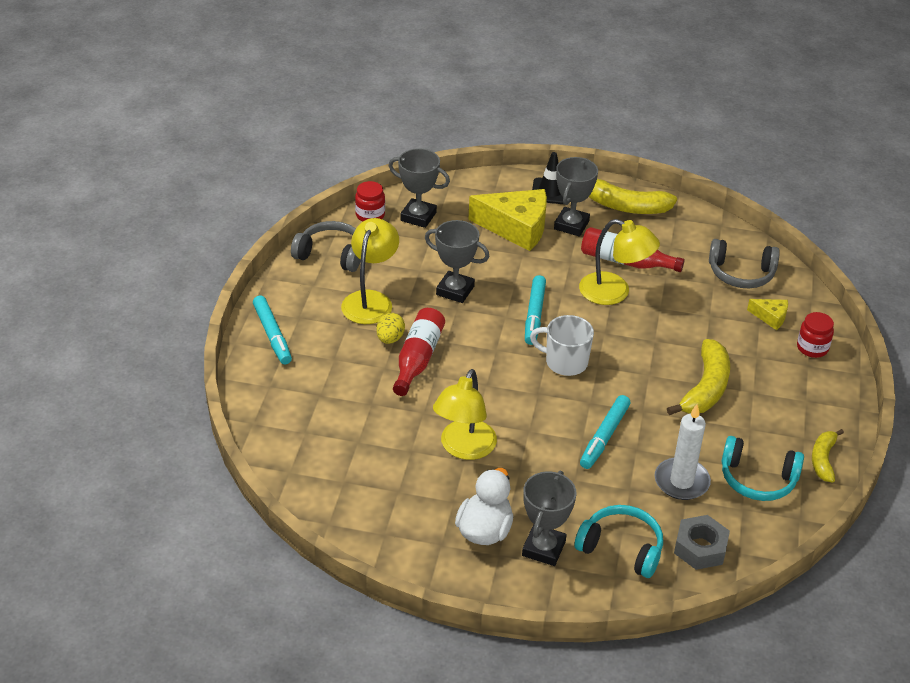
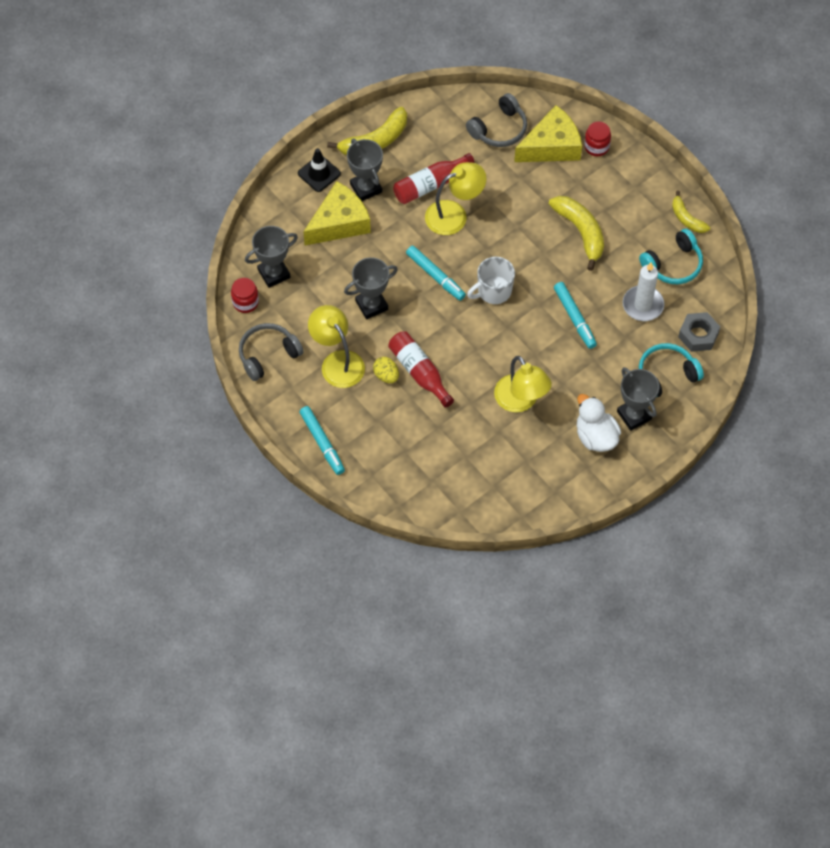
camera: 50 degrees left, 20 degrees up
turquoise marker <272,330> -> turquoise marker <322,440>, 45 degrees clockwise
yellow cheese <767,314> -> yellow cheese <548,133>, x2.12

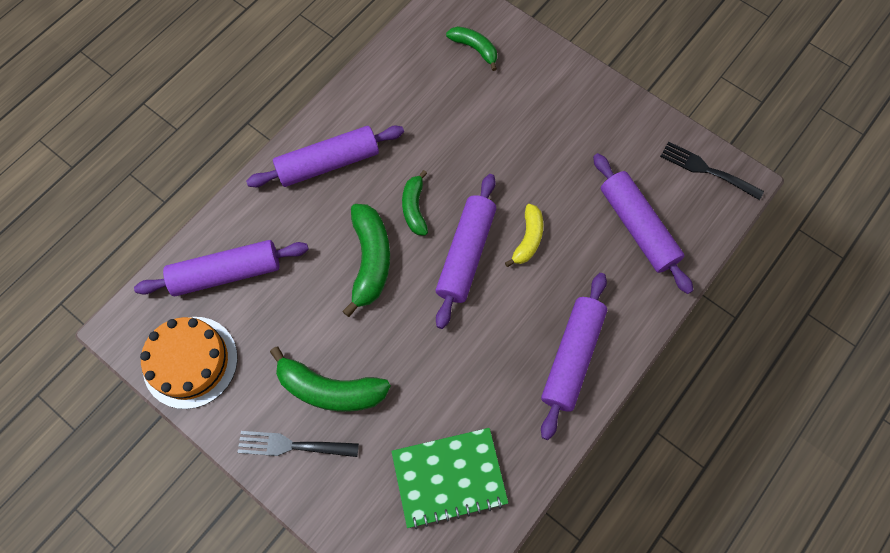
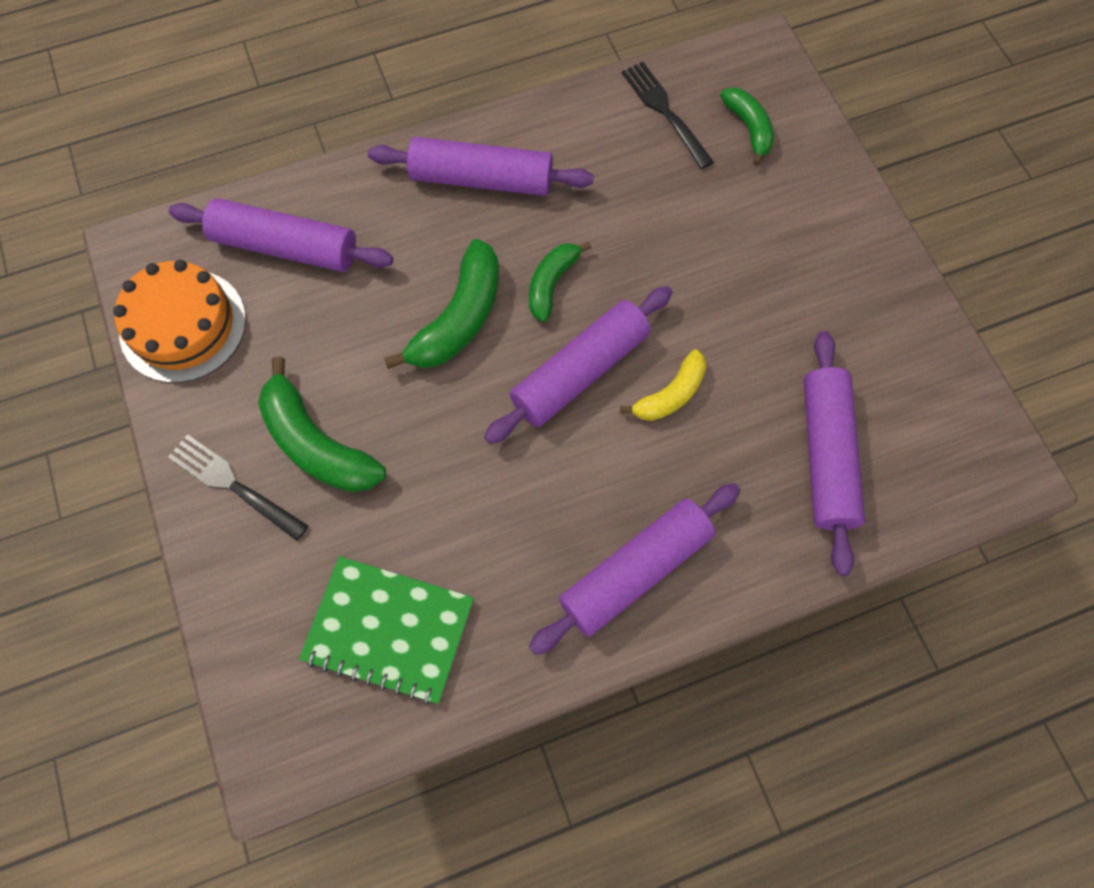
camera: 30 degrees right, 0 degrees up
black fork <712,170> -> black fork <668,115>, moved

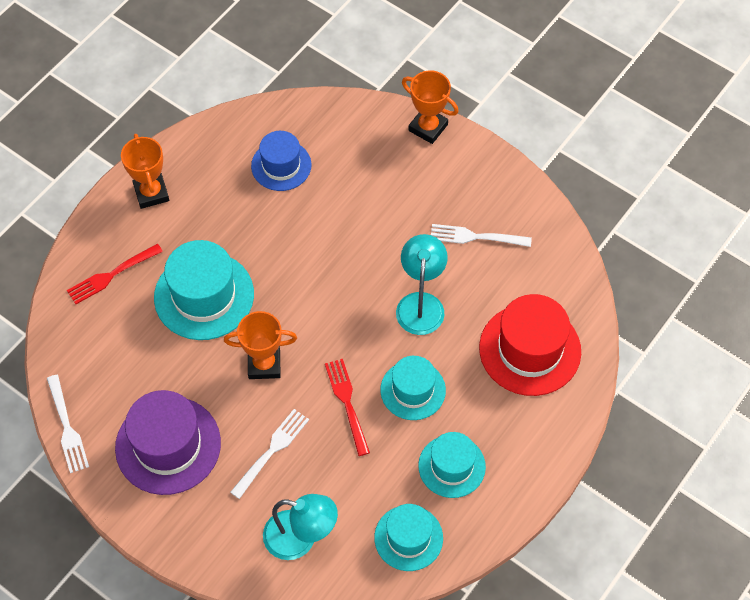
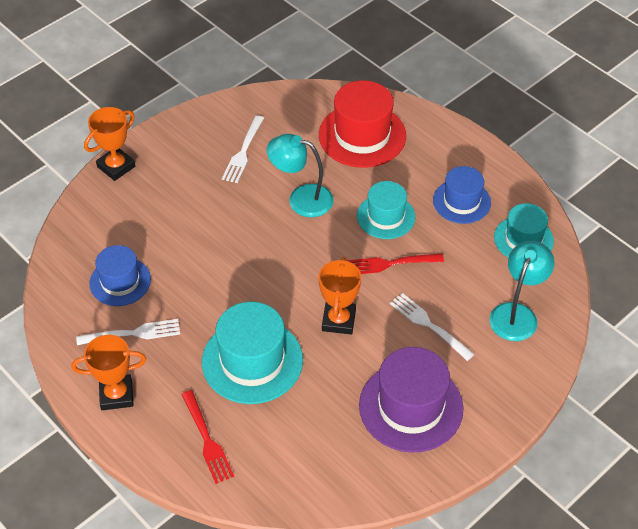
camera: 80 degrees left, 10 degrees down
white fork <68,424> -> white fork <128,332>, moved
turquoise hat <452,465> -> blue hat <462,195>

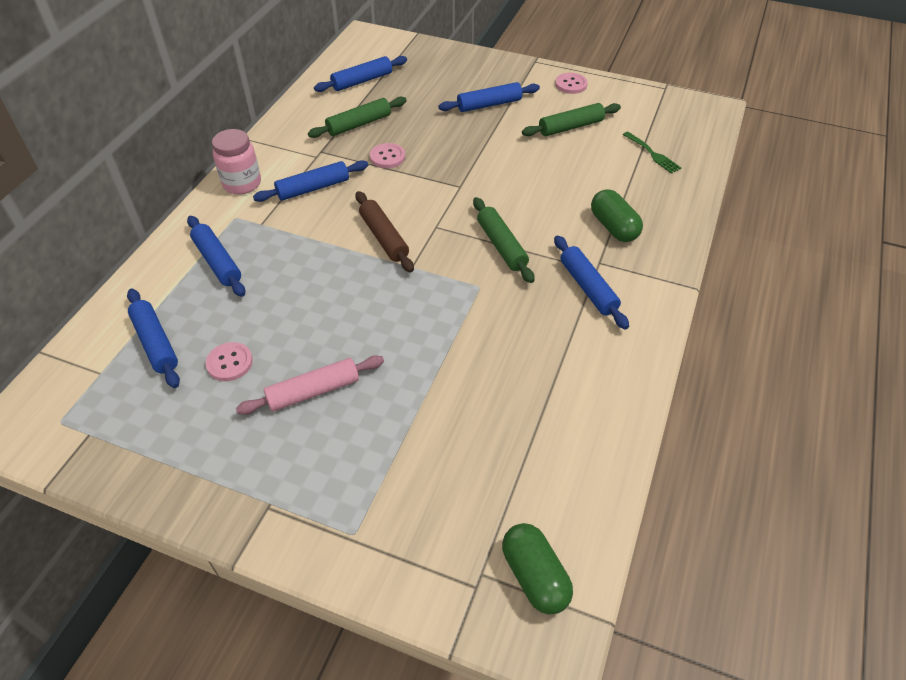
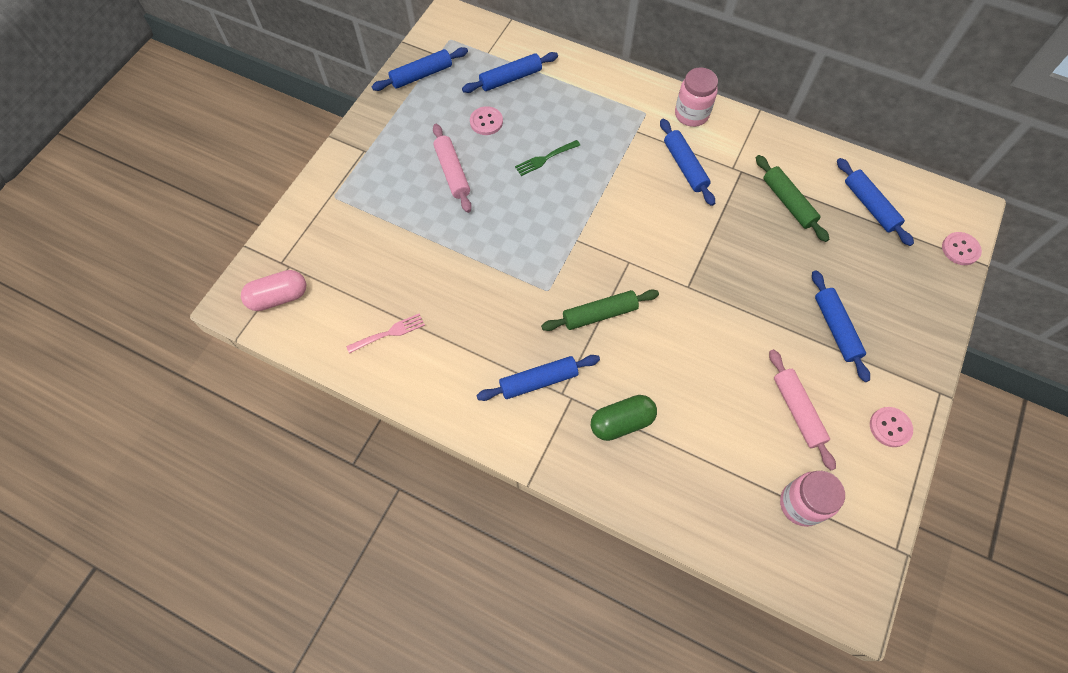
camera: 95 degrees right, 15 degrees up
green capsule <537,568> -> pink capsule <273,290>
none -> pink fork <385,333>
blue rolling pin <216,256> -> blue rolling pin <420,69>, moved
green fork <652,153> -> green fork <547,158>, moved
green rolling pin <571,119> -> pink rolling pin <802,409>
none -> pink jar <812,499>
pink button <387,155> -> pink button <962,248>, moved
brown rolling pin <384,232> -> none

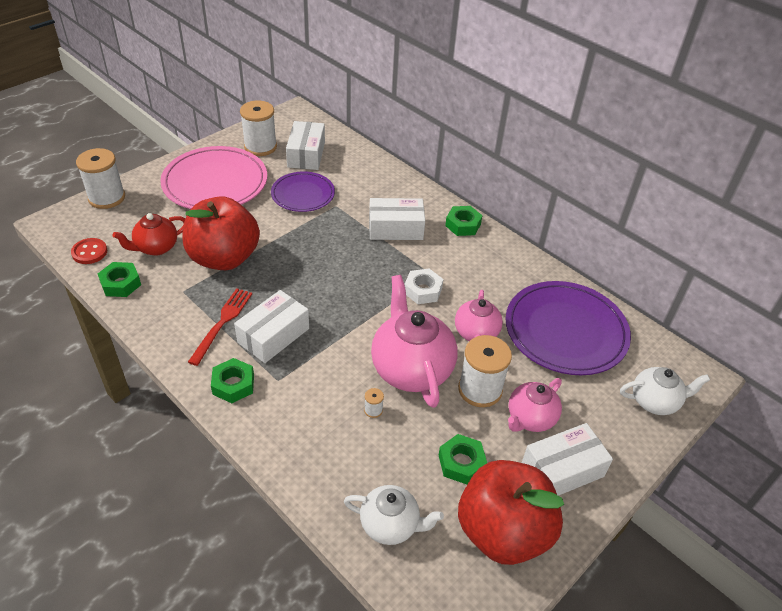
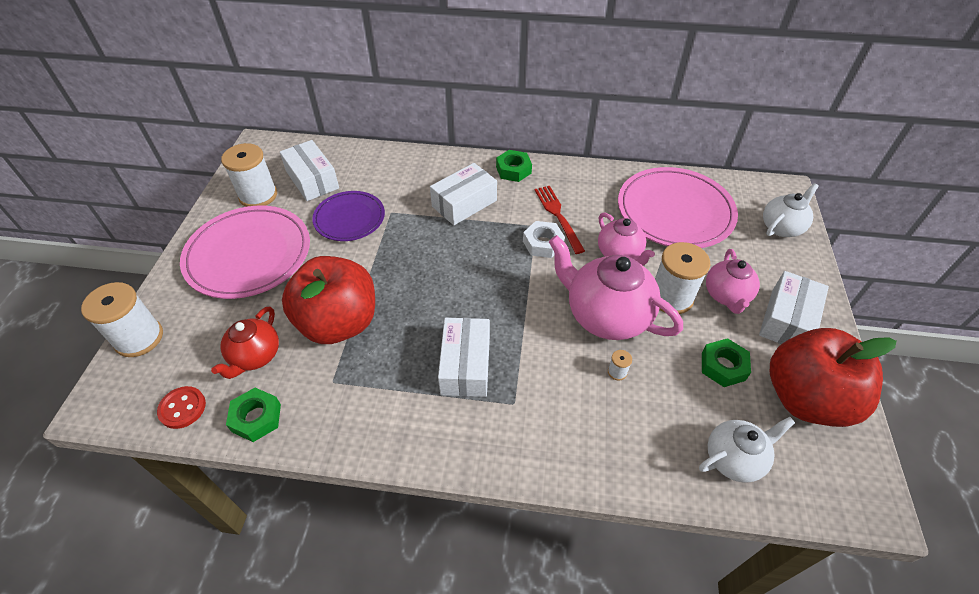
camera: 35 degrees left, 5 degrees up
red fork <220,327> -> red fork <560,220>, moved
purple plate <568,328> -> pink plate <678,207>
green nut <232,380> -> none

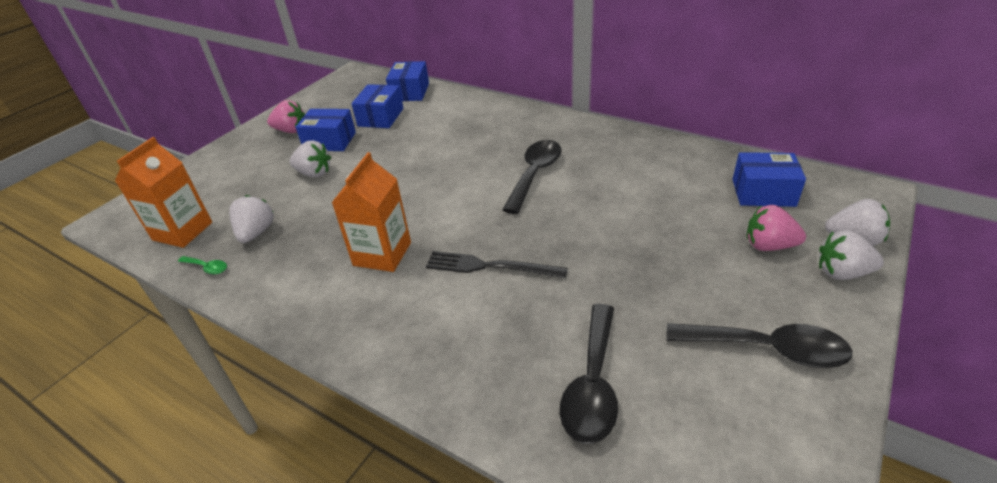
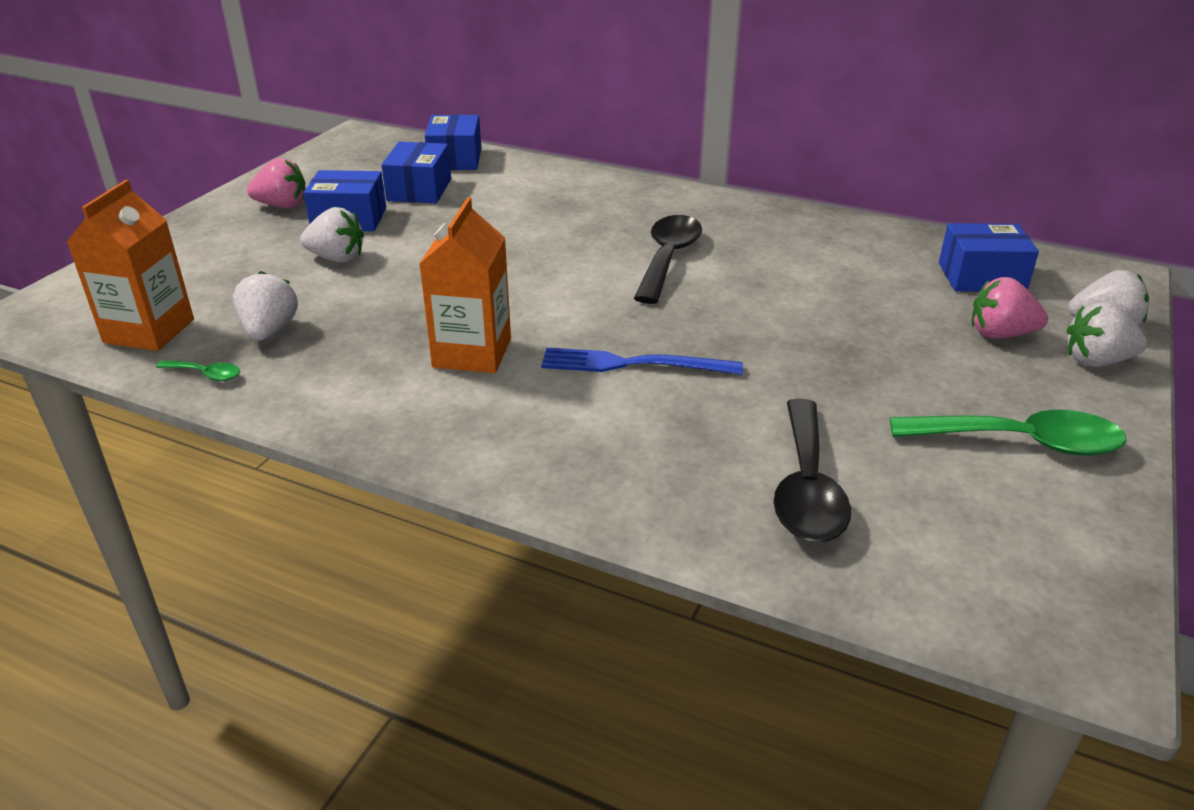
camera: 10 degrees left, 5 degrees down
black fork <497,265> -> blue fork <642,361>
black spoon <759,345> -> green spoon <1008,433>

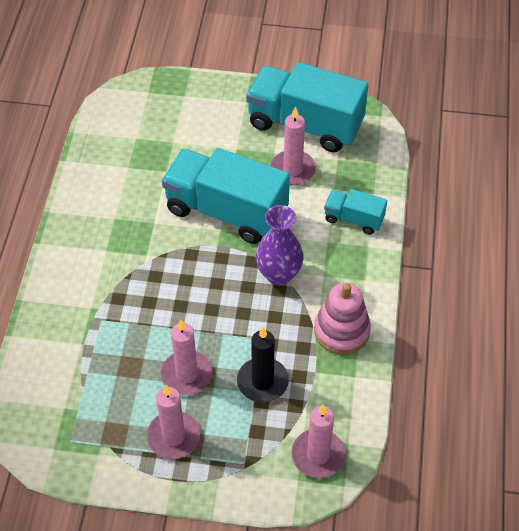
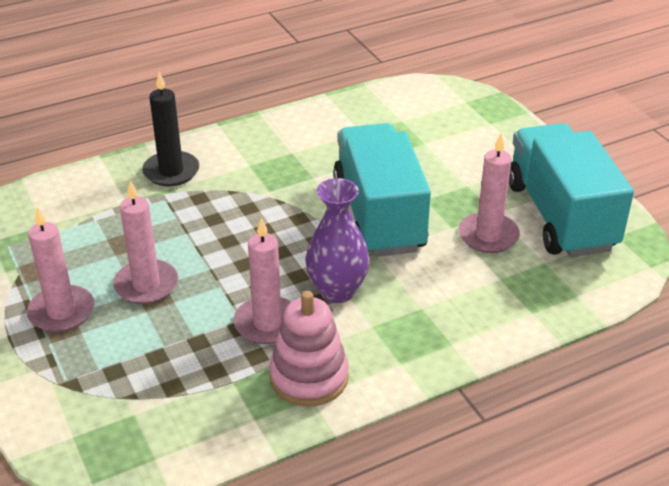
camera: 55 degrees right, 15 degrees down
black candle <263,364> -> black candle <170,129>, moved
pink candle <318,441> -> pink candle <262,280>, moved
turquoise truck <355,211> -> none

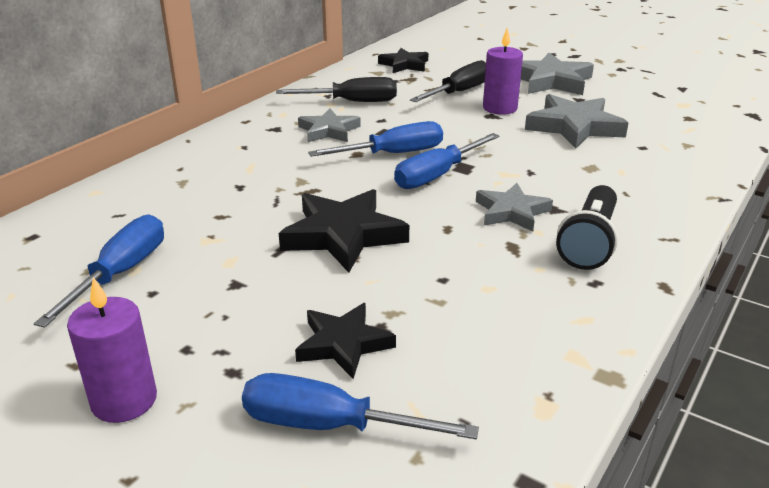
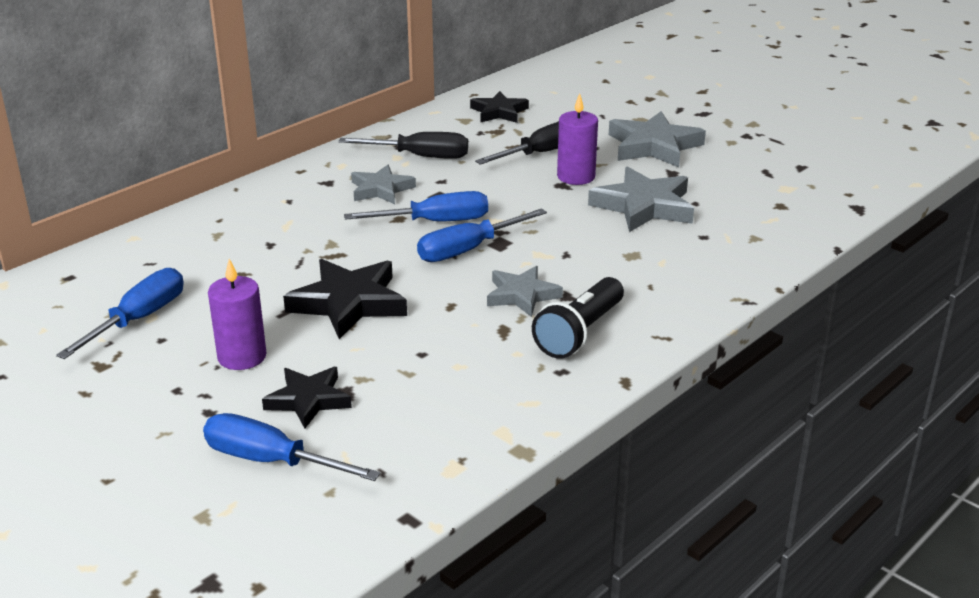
camera: 10 degrees right, 0 degrees up
purple candle <112,350> -> purple candle <237,314>, moved

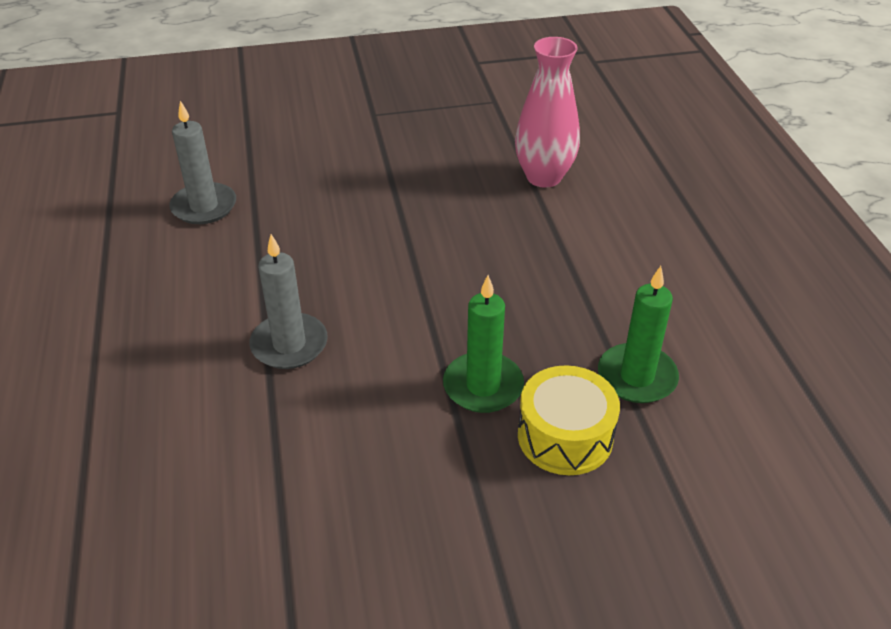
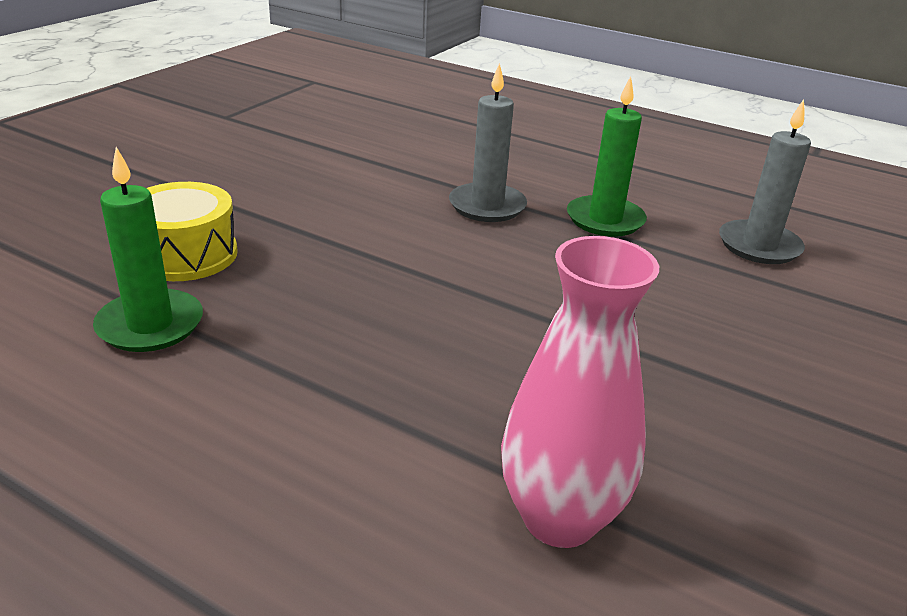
camera: 130 degrees right, 10 degrees down
green candle <483,344> -> green candle <607,156>, moved

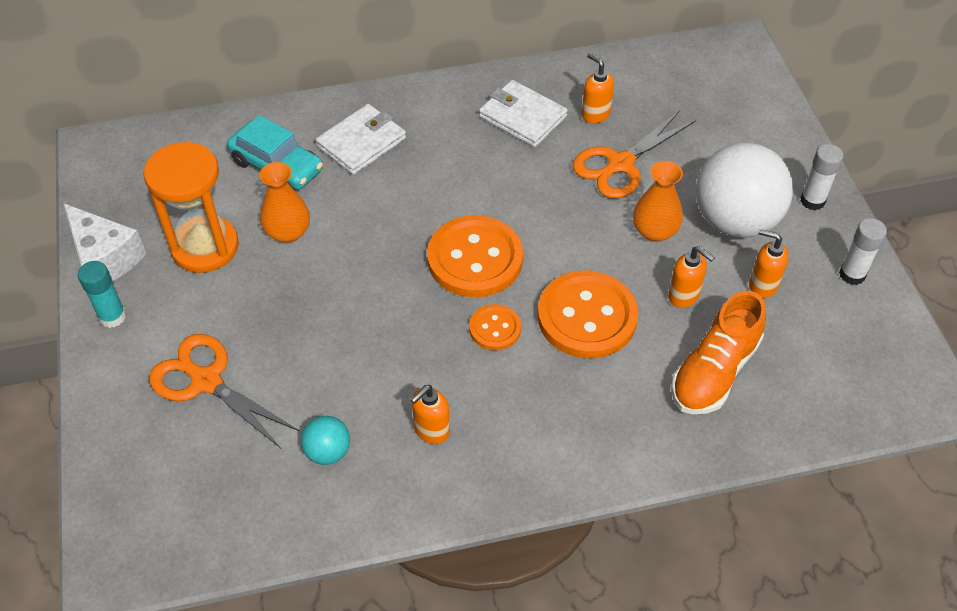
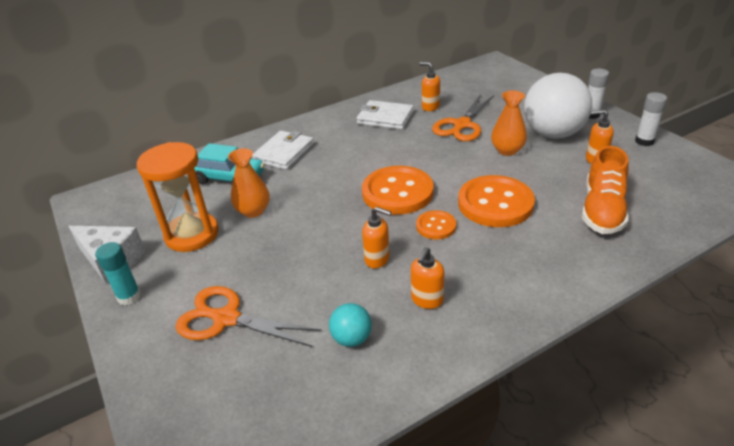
camera: 15 degrees left, 15 degrees down
orange soap dispenser <691,277> -> orange soap dispenser <376,238>, moved

